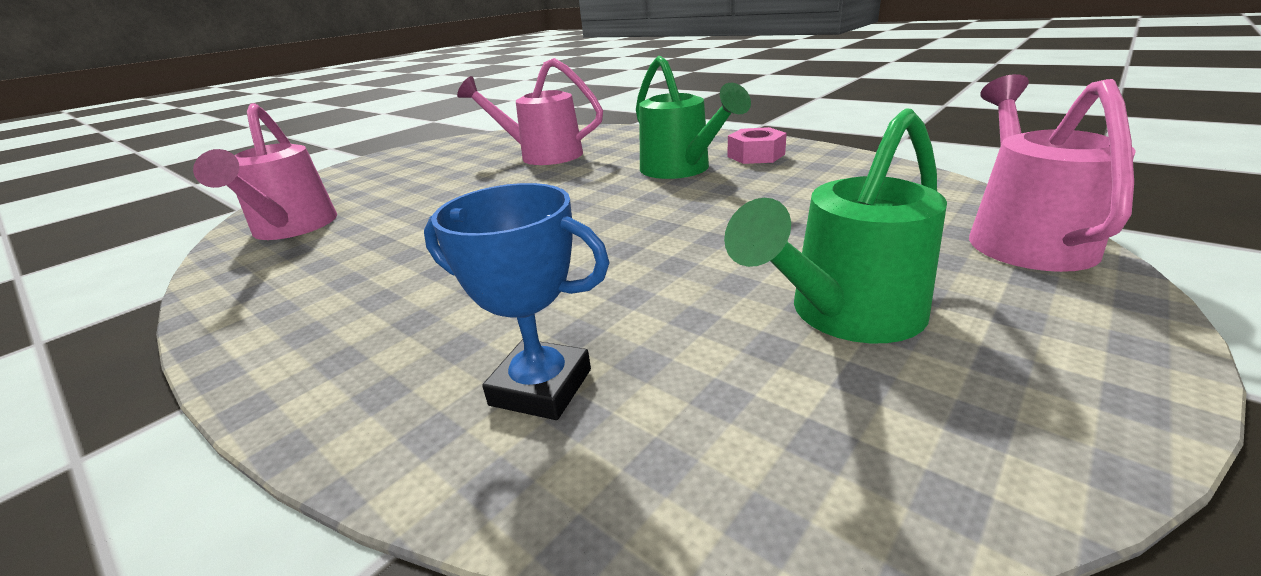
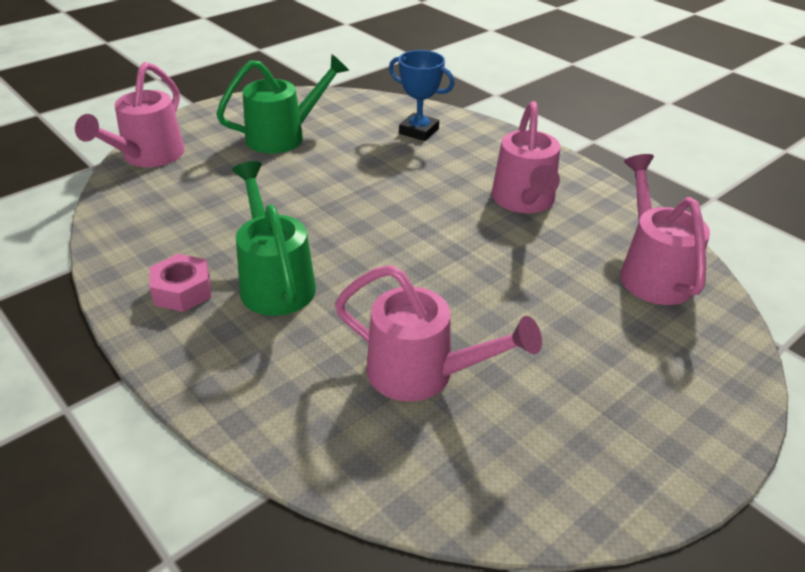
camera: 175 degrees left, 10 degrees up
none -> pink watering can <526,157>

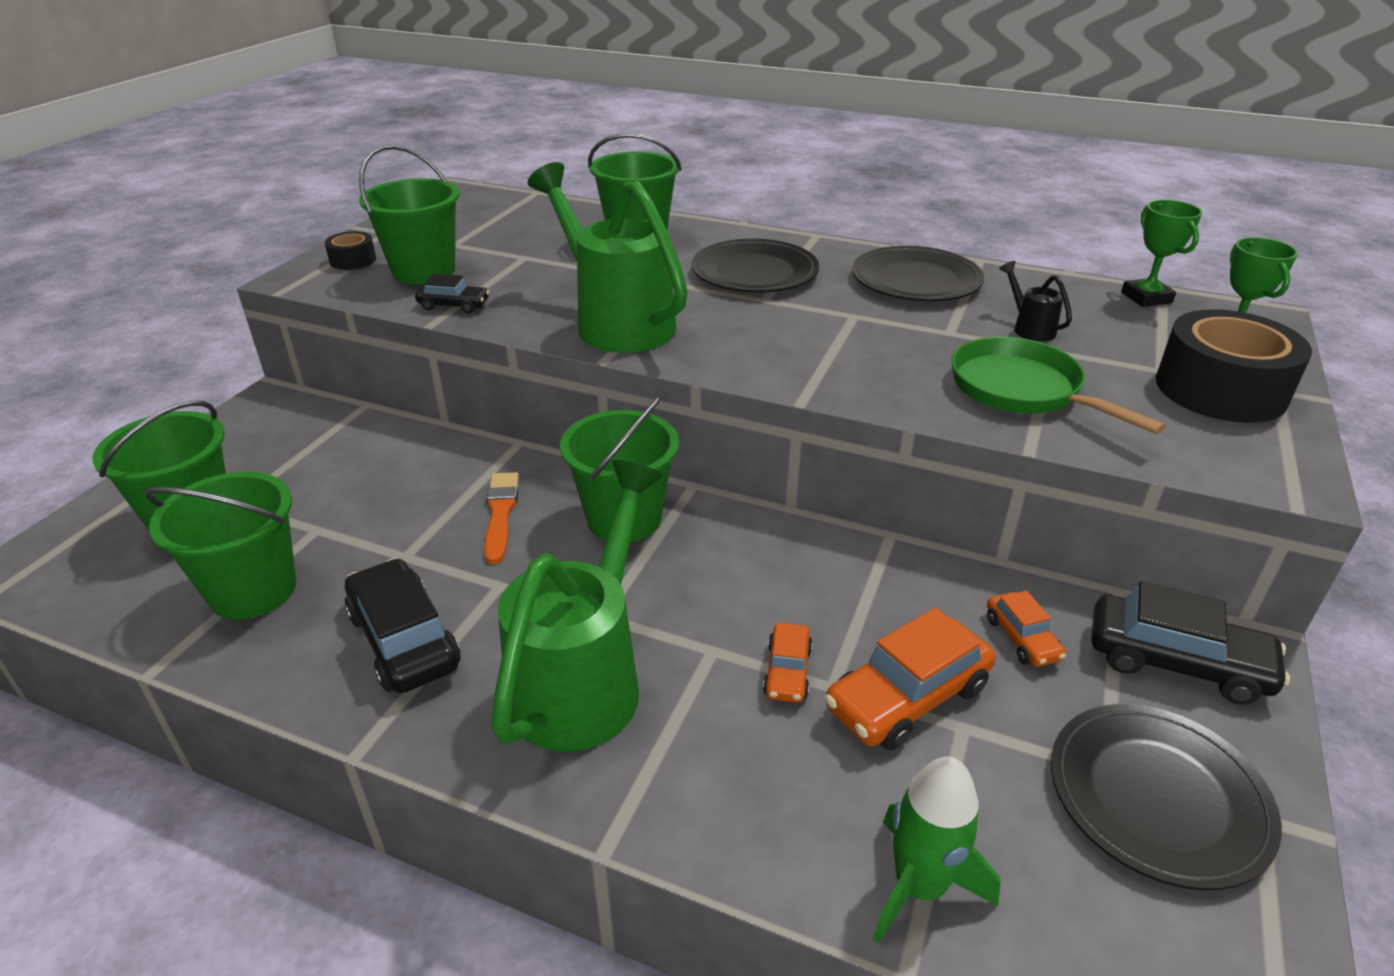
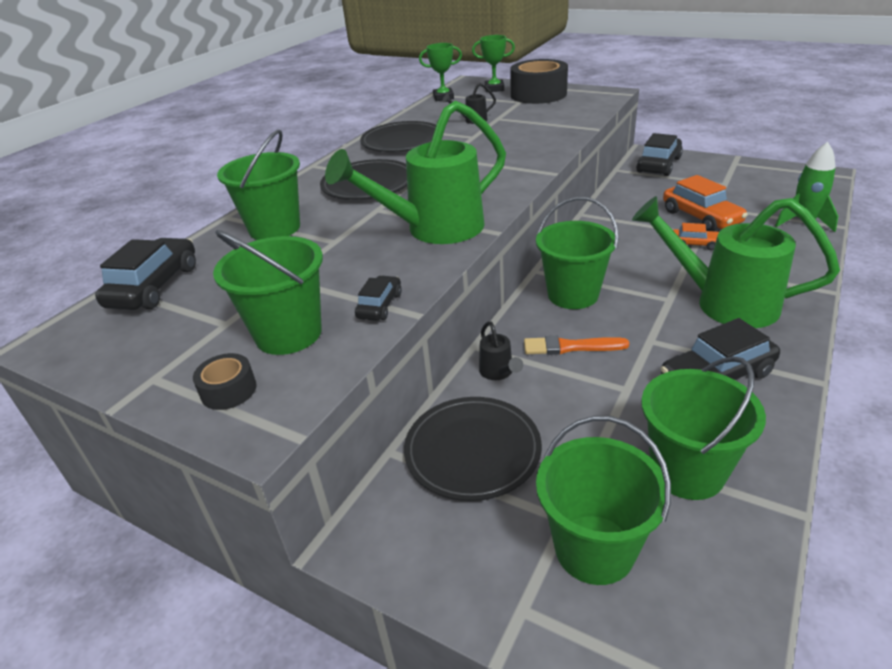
camera: 80 degrees left, 0 degrees up
none -> black car <145,274>
black plate <1166,797> -> black plate <473,449>, moved
none -> black watering can <501,350>
green pan <1058,385> -> none
orange car <1026,629> -> none

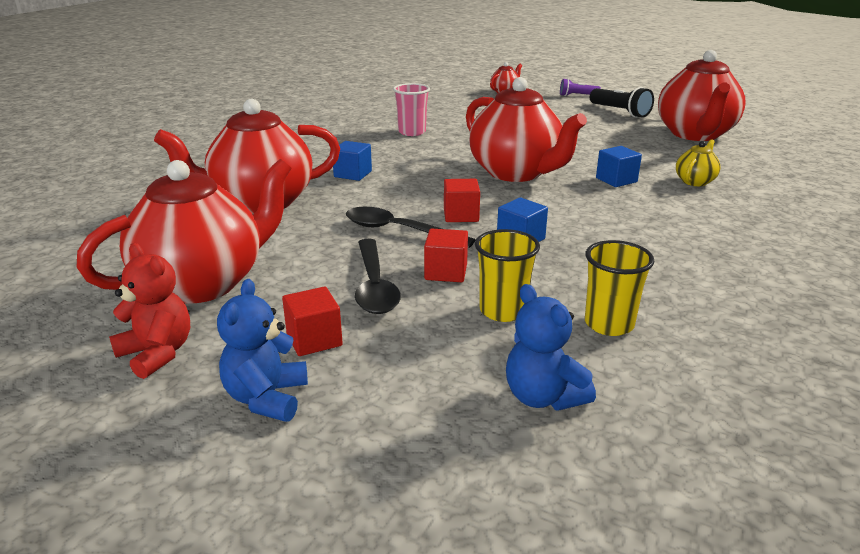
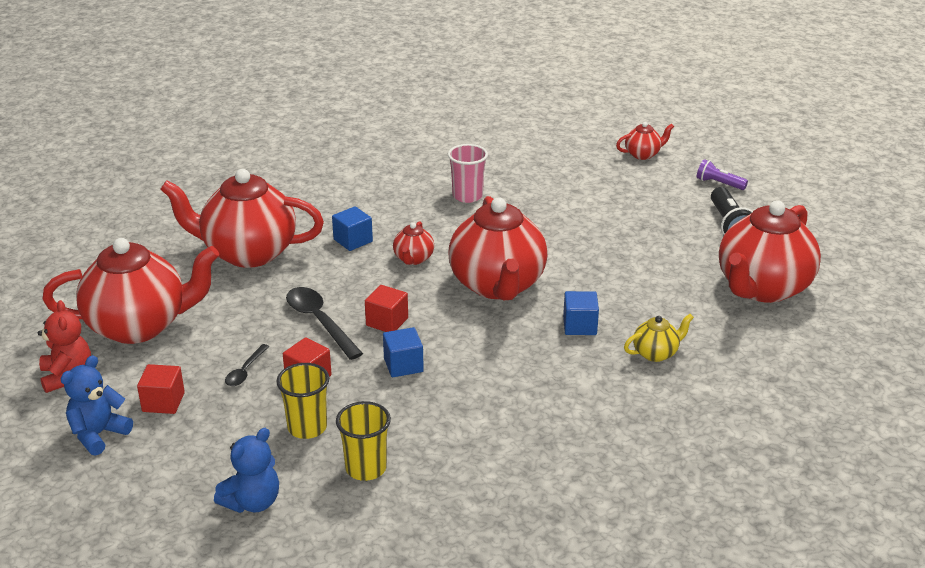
camera: 30 degrees right, 5 degrees up
blue teddy bear <551,347> -> blue teddy bear <246,470>, 135 degrees counterclockwise
black spoon <378,276> -> black spoon <247,365>, x0.55
none -> red teapot <413,243>

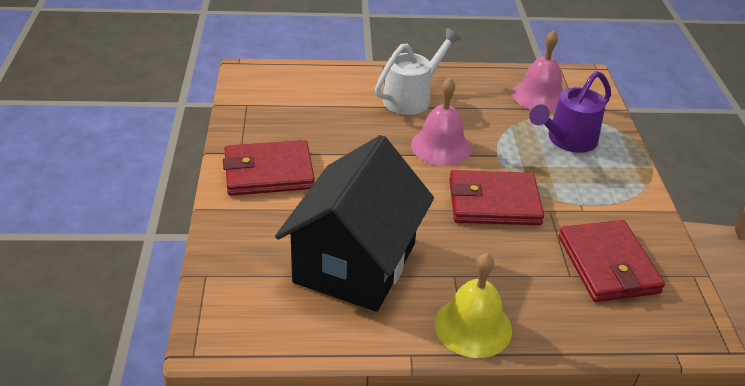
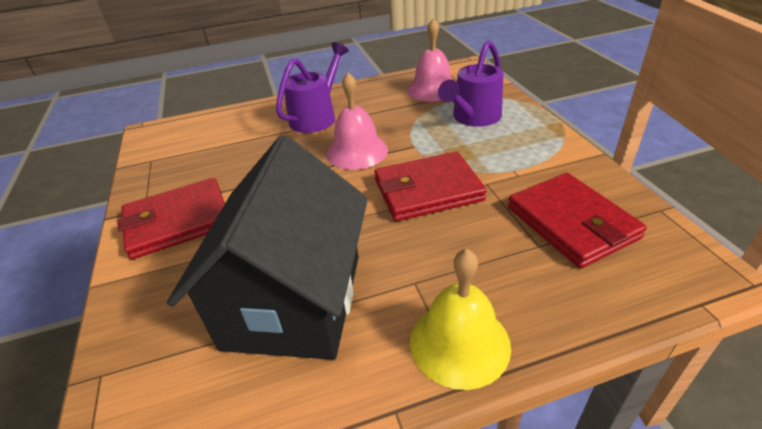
camera: 10 degrees left, 0 degrees up
white watering can <418,71> -> purple watering can <312,87>

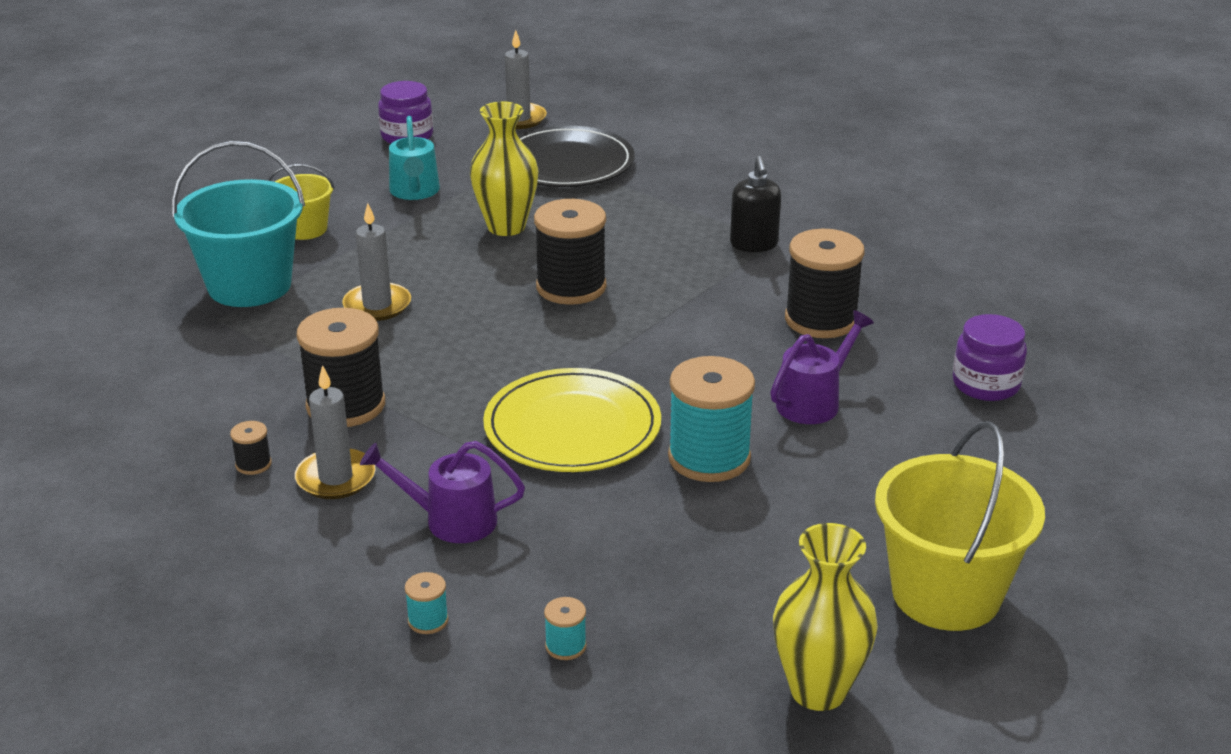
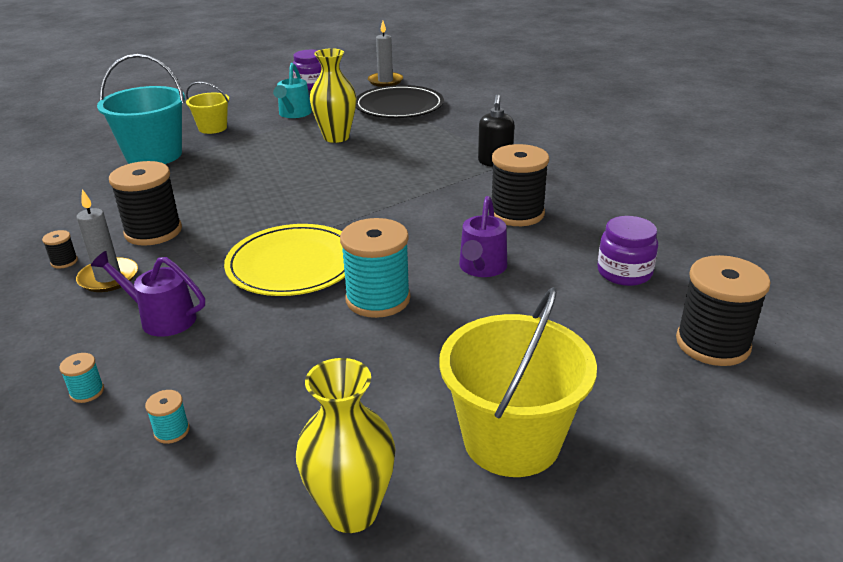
camera: 15 degrees right, 0 degrees up
purple watering can <822,367> -> purple watering can <483,236>, 135 degrees clockwise
black spool <570,252> -> black spool <723,310>, moved
grey candle <376,262> -> none

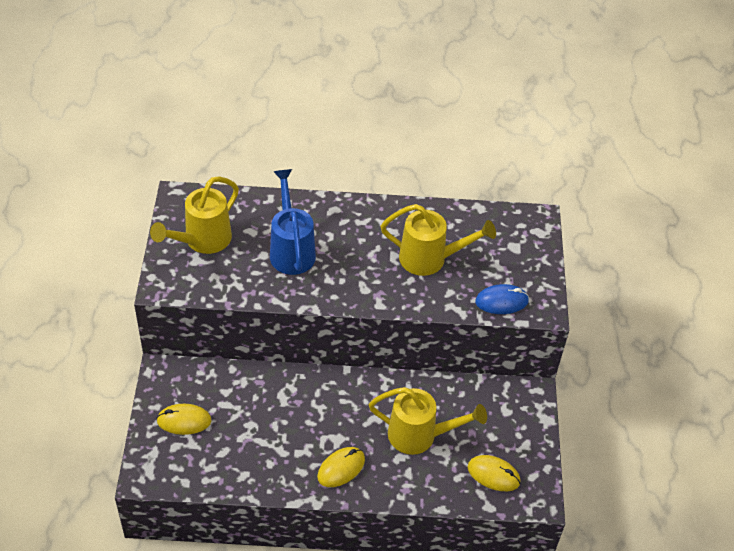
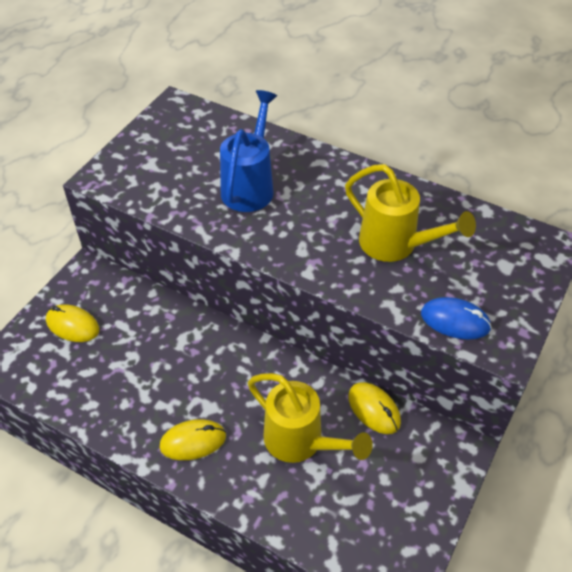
camera: 30 degrees right, 0 degrees up
yellow mouse <494,473> -> yellow mouse <374,408>, moved
yellow watering can <194,215> -> none

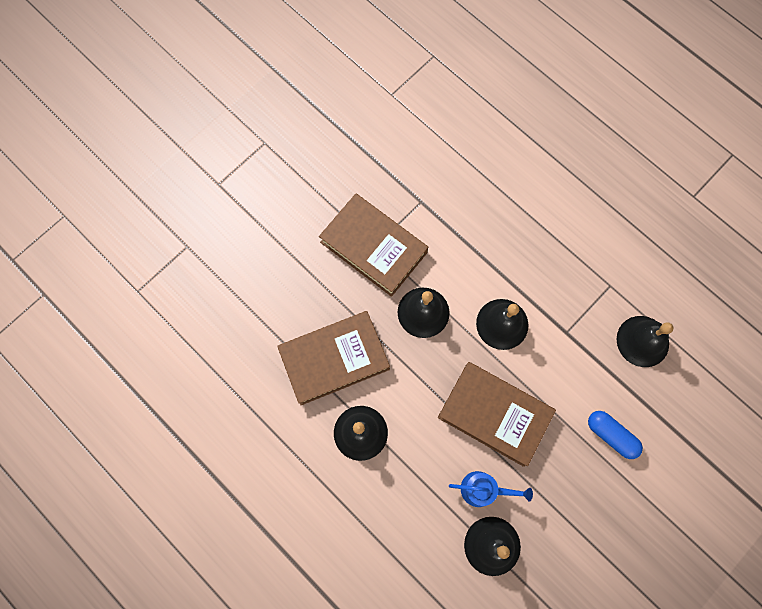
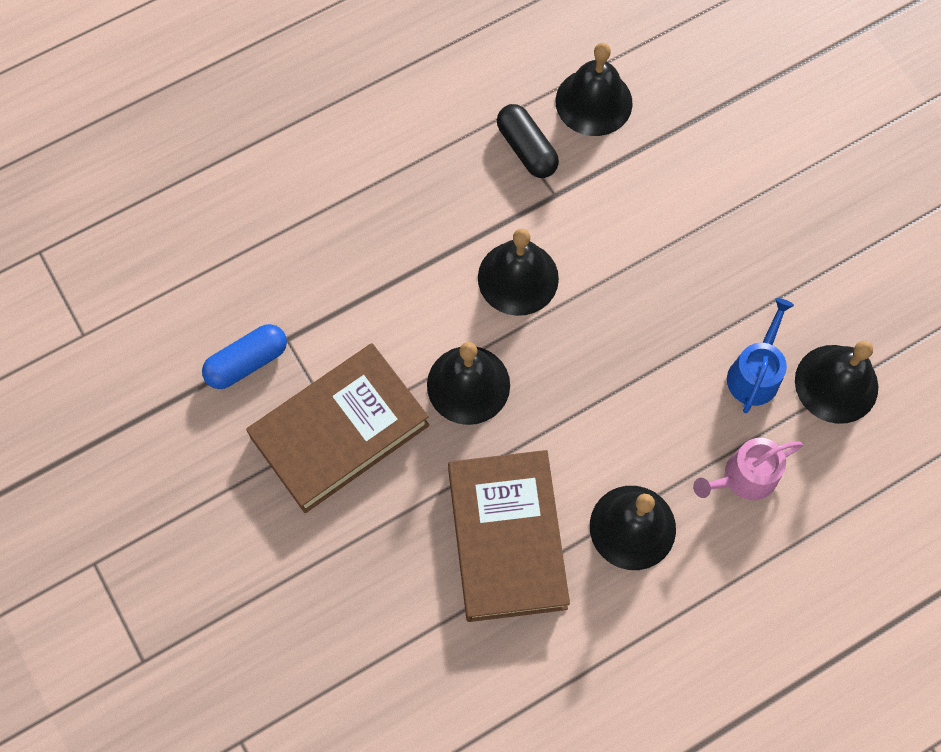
camera: 75 degrees left, 5 degrees down
blue capsule <615,435> -> blue capsule <244,356>, moved
none -> black capsule <528,141>
none -> pink watering can <748,469>
brown book <497,414> -> none

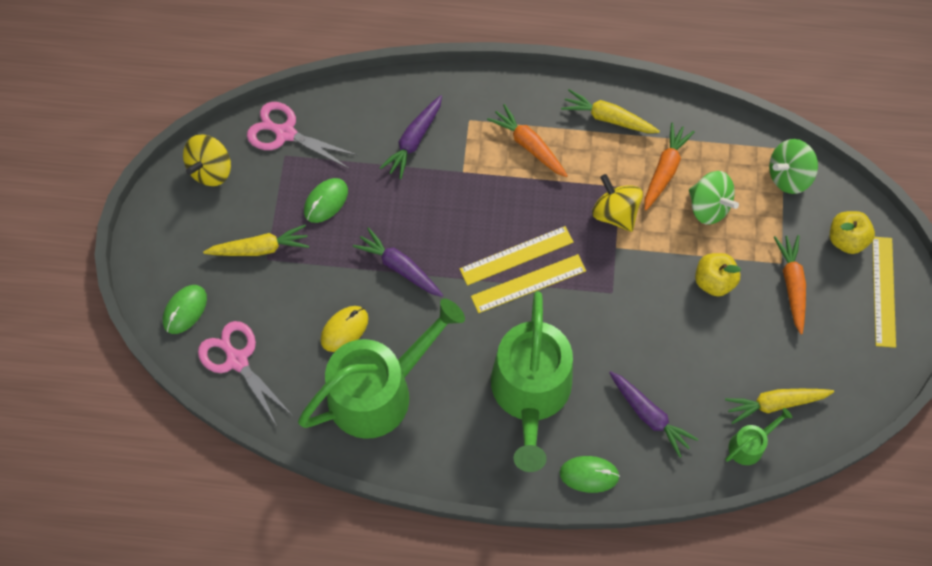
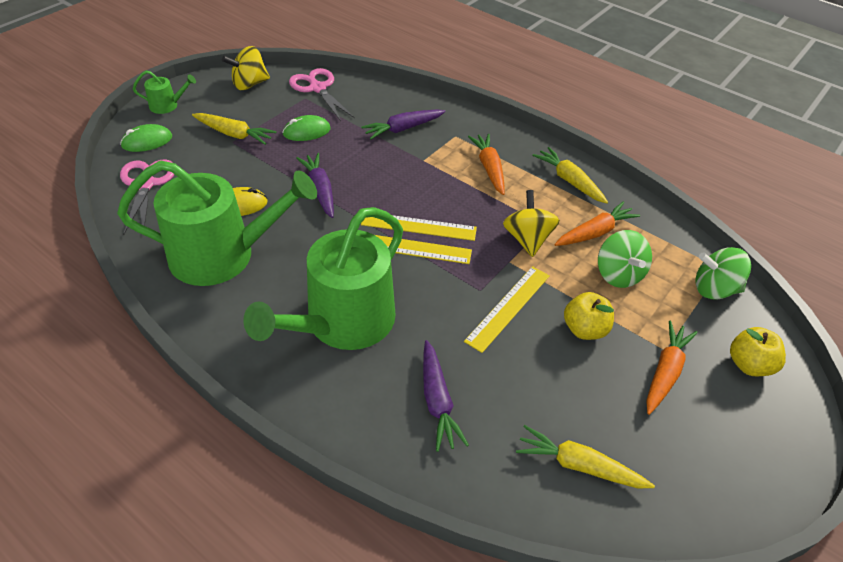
camera: 30 degrees right, 20 degrees down
green watering can <758,436> -> green watering can <164,92>, moved
yellow ruler <884,292> -> yellow ruler <507,309>, moved
green mouse <589,474> -> none

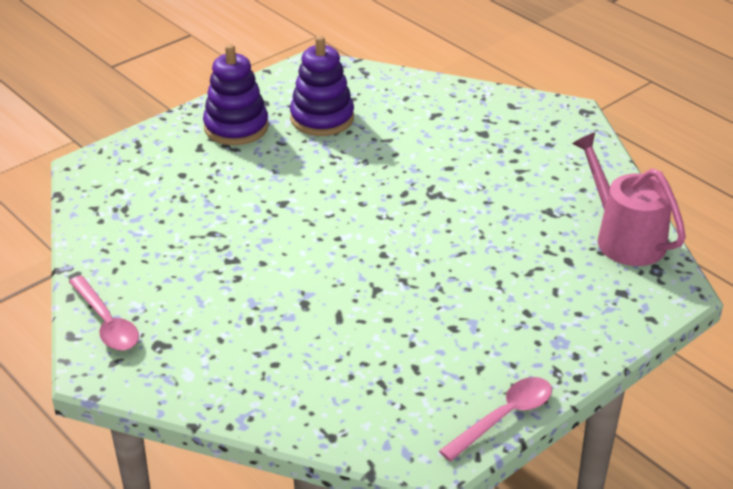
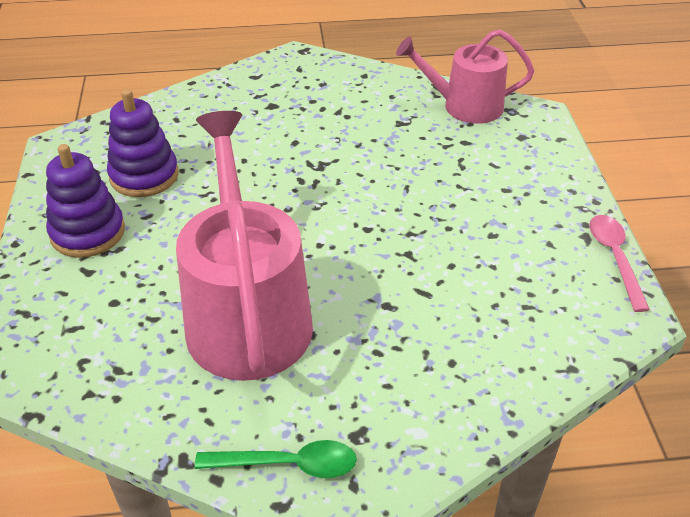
camera: 55 degrees left, 5 degrees up
none -> pink watering can <244,246>
pink spoon <104,312> -> green spoon <276,459>

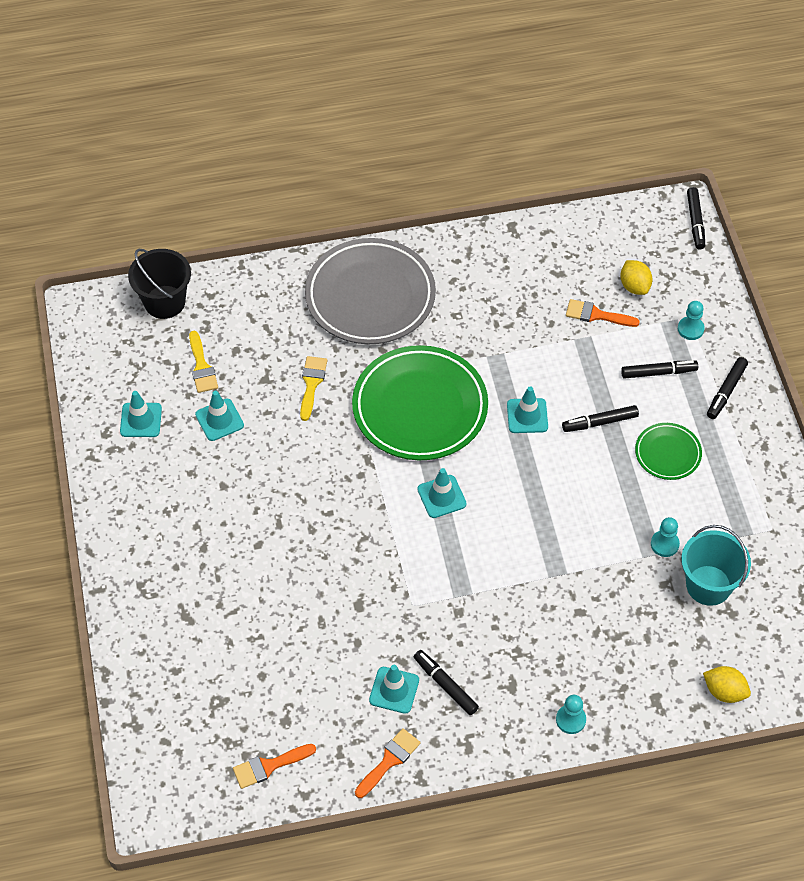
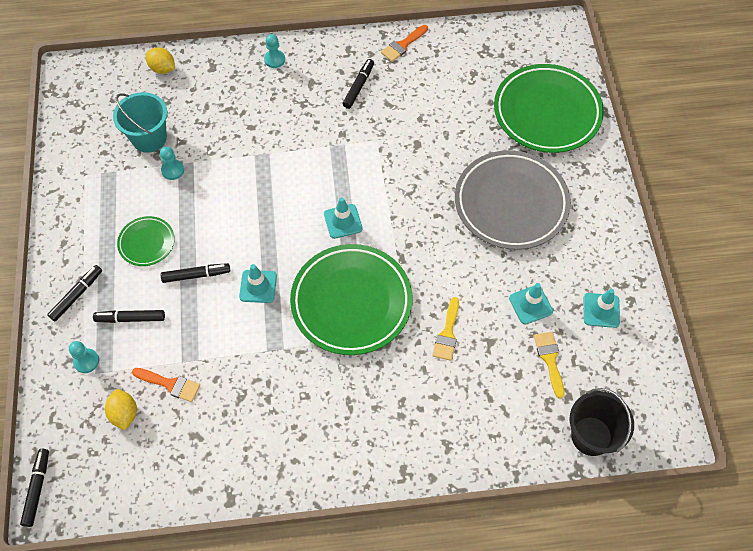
camera: 175 degrees left, 5 degrees up
black marker <446,682> -> black marker <358,84>, 120 degrees counterclockwise
grey plate <370,291> -> grey plate <513,200>, moved
none -> green plate <549,108>
orange brush <274,766> -> none
turquoise traffic cone <394,689> -> none

